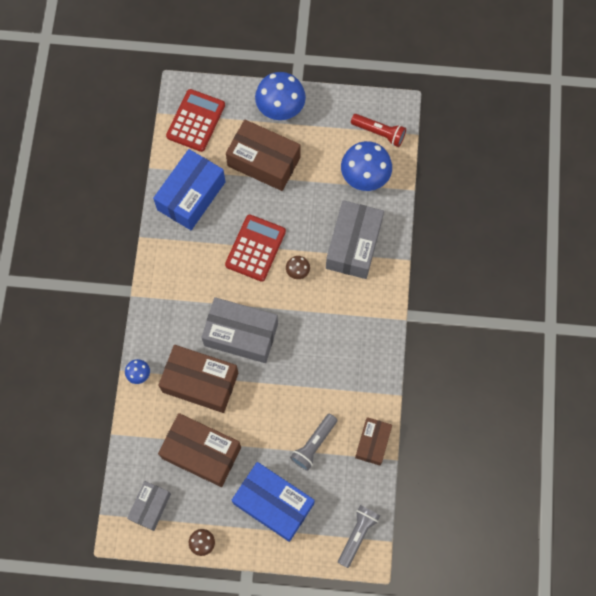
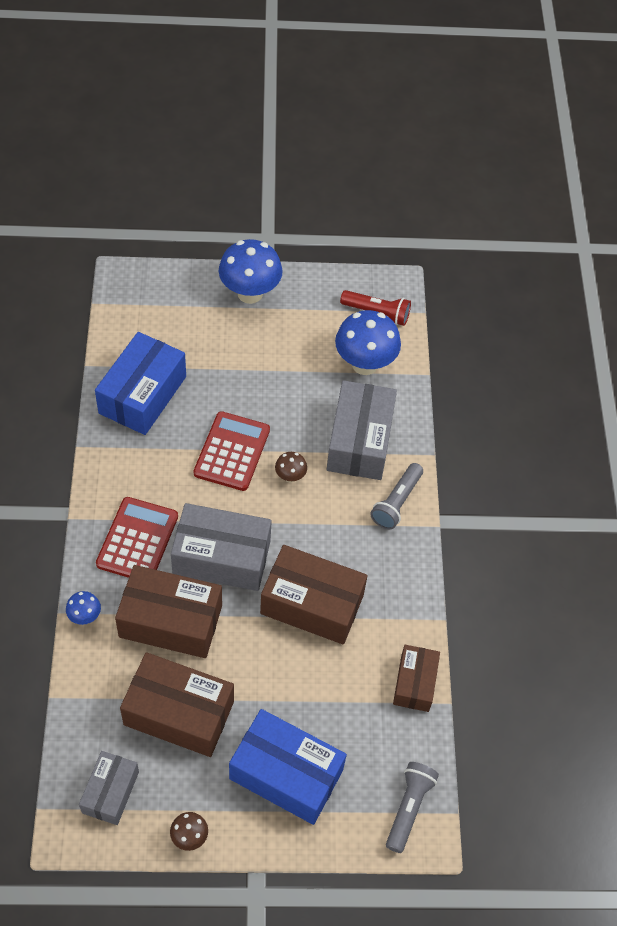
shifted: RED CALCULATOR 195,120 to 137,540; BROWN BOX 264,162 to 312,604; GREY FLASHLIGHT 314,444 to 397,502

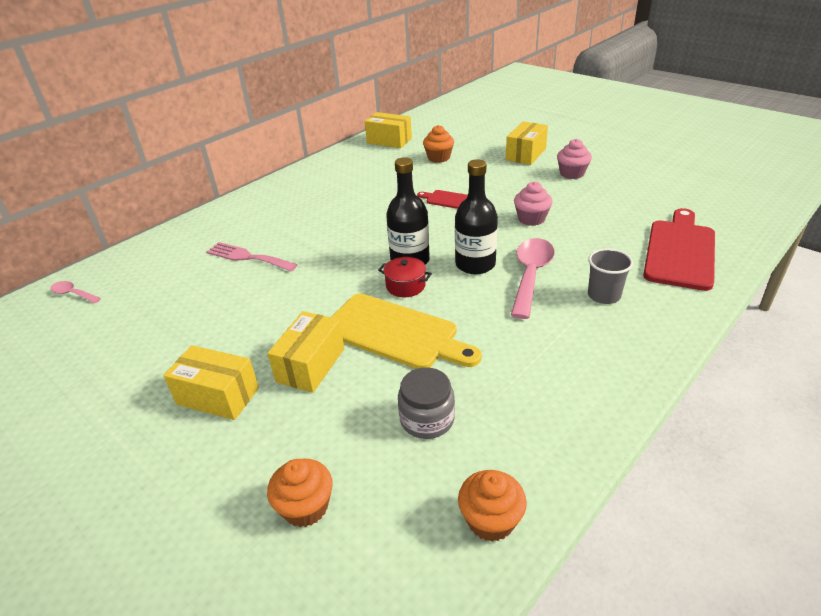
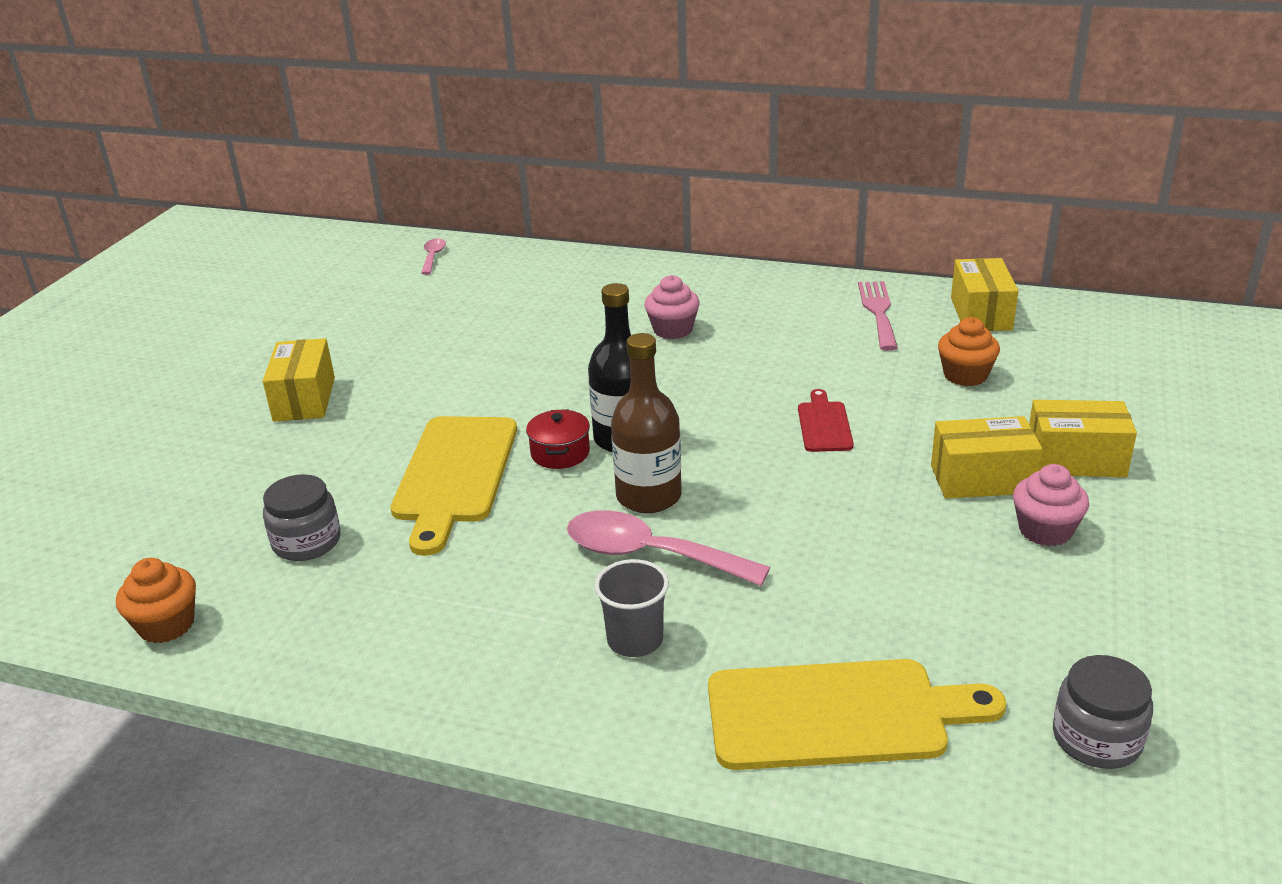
gone: ORANGE CUPCAKE 305,507
new: GREY JAR 1096,739
shifted: PINK CUPCAKE 531,219 to 672,330; PINK FORK 247,257 to 878,312; YELLOW BOX 311,365 to 982,479
repainted: BLACK BOTTLE 475,264 to BROWN BOTTLE 649,496; RED CUTTING BOARD 680,251 to YELLOW CUTTING BOARD 837,714
rotated: PINK SPOON 531,275 = 650,555 150 degrees counterclockwise

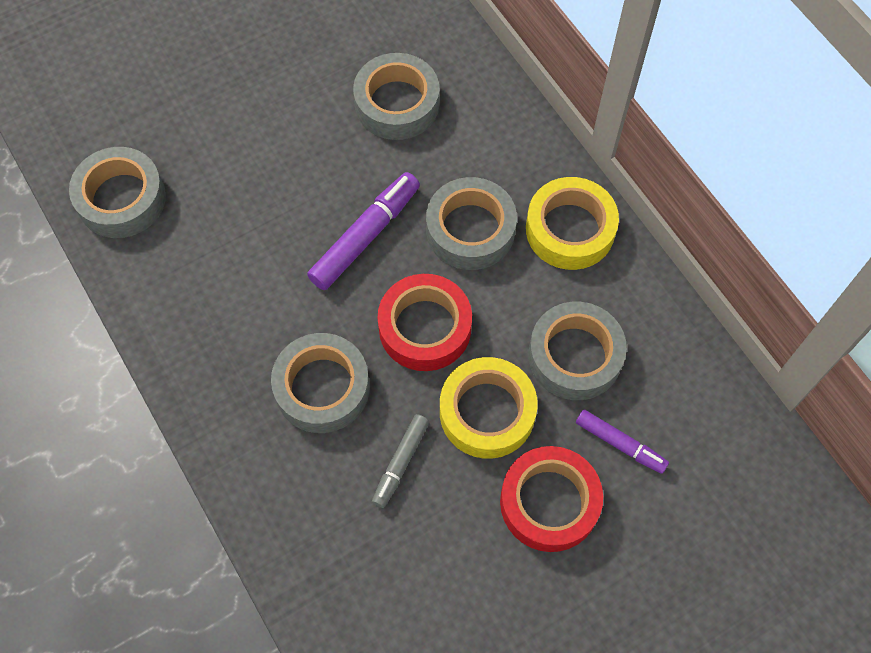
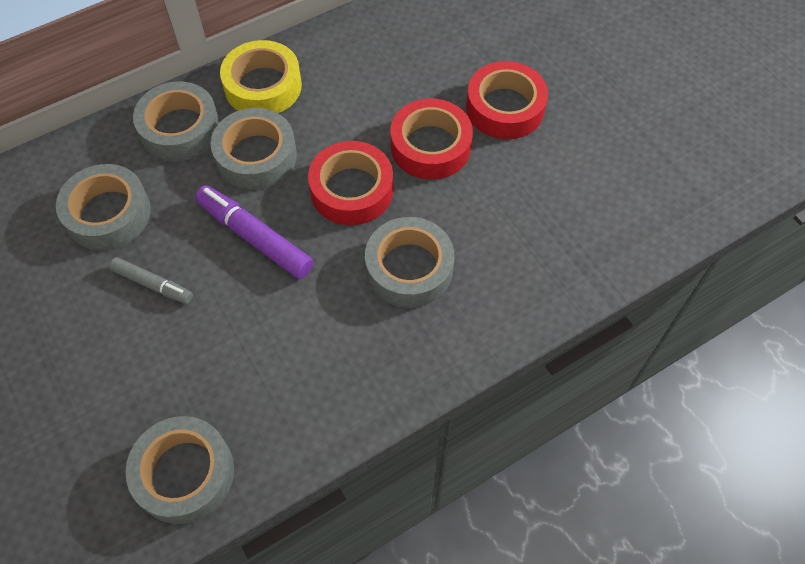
gone: PURPLE MARKER 620,444
shifted: GREY MARKER 400,463 to 153,284; GREY TAPE 575,356 to 180,129
repainted: YELLOW TAPE 487,412 to RED TAPE 430,146

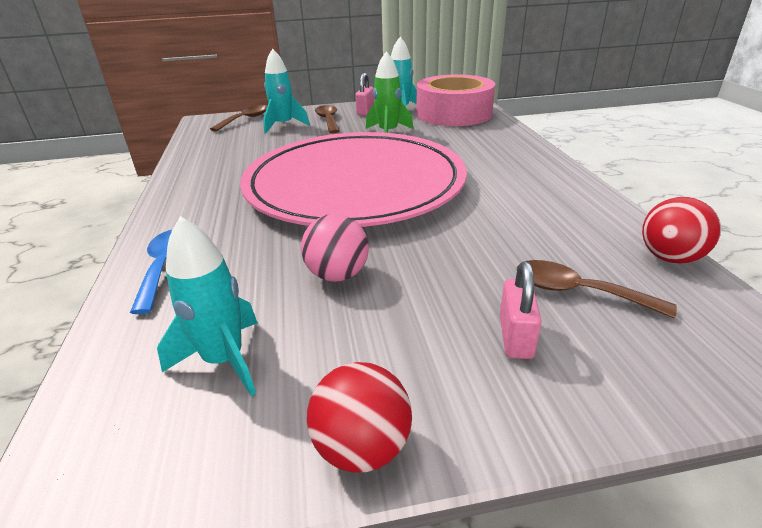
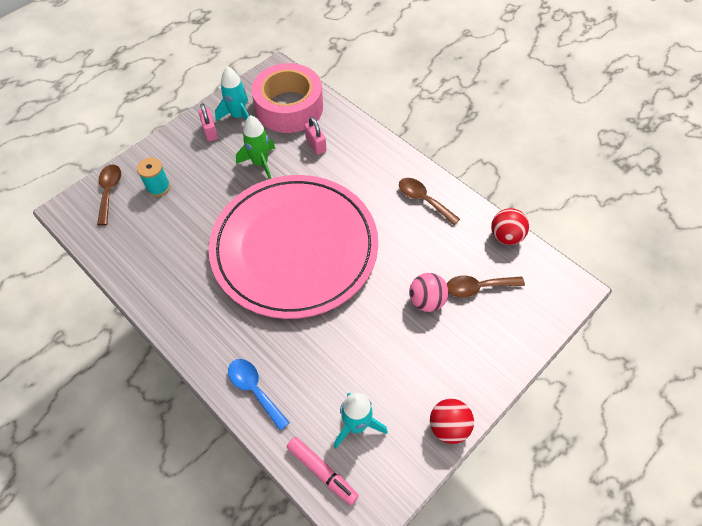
new: PINK MARKER 322,472
shifted: PINK PADLOCK 515,337 to 316,145; BROWN SPOON 328,120 to 423,200; PINK BALL 338,275 to 426,301
swapped: TURQUOISE ROCKET 284,125 to TURQUOISE SPOOL 158,187

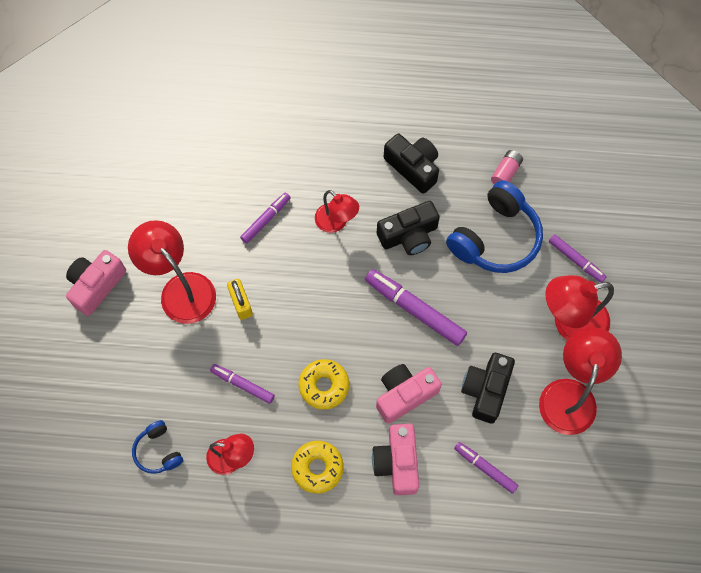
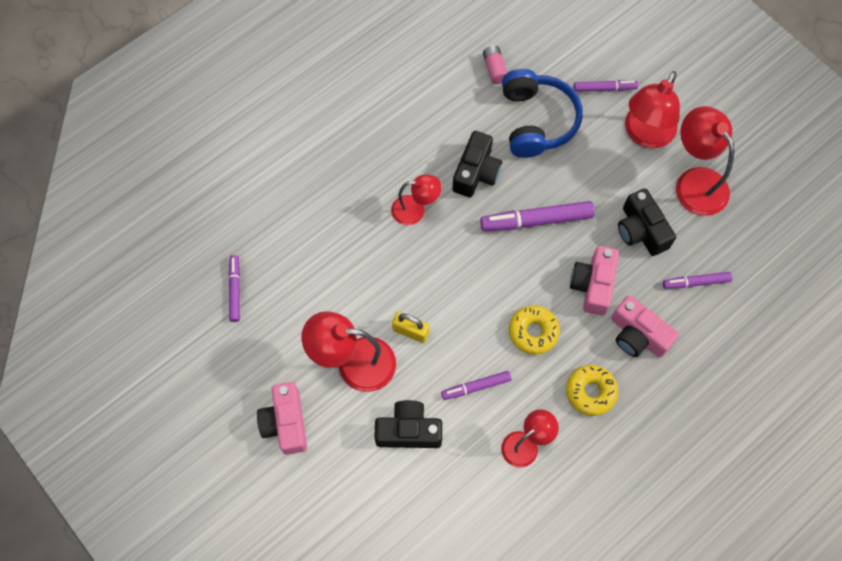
gone: BLUE HEADPHONES 158,451
shifted: PURPLE MARKER 266,220 to 235,290; BLACK CAMERA 413,167 to 408,430

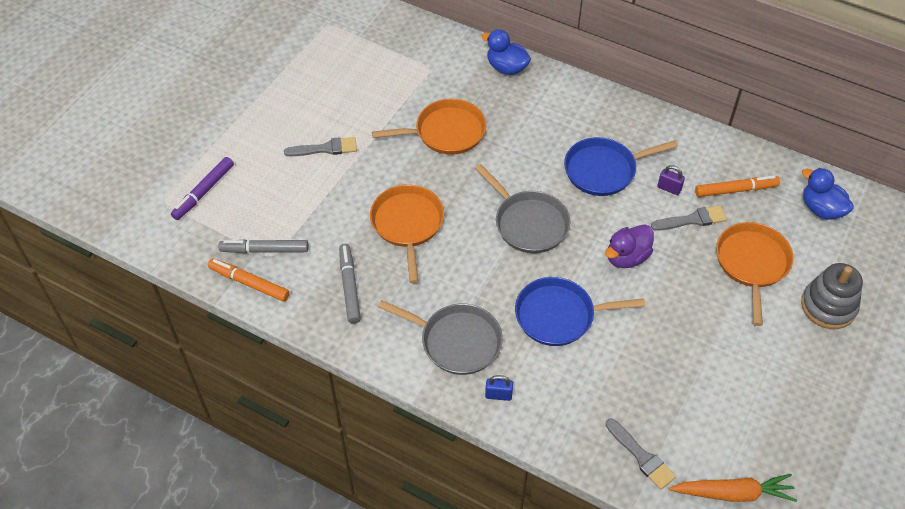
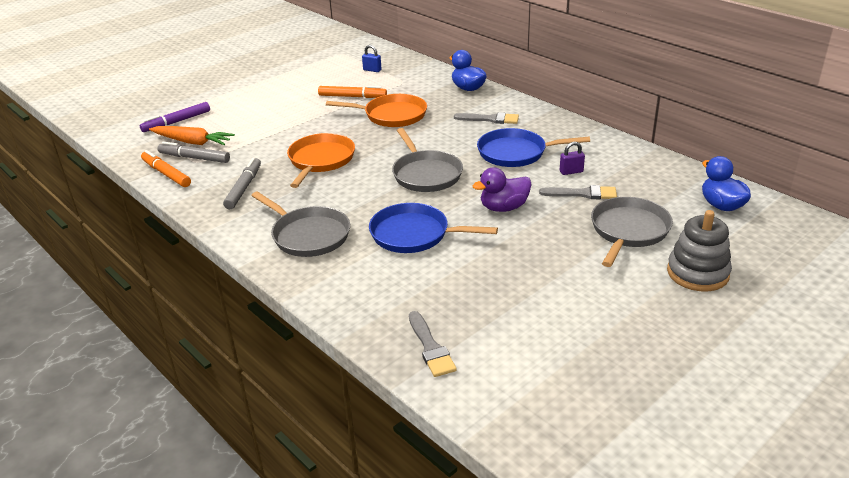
shifted: ORANGE CARROT 732,493 to 192,142; ORANGE MARKER 736,190 to 352,97; BLUE PADLOCK 498,395 to 372,70; GREY BRUSH 325,148 to 490,119
repainted: ORANGE PAN 752,263 to GREY PAN 628,230
rotated: PURPLE PADLOCK 669,188 = 571,172 60 degrees counterclockwise

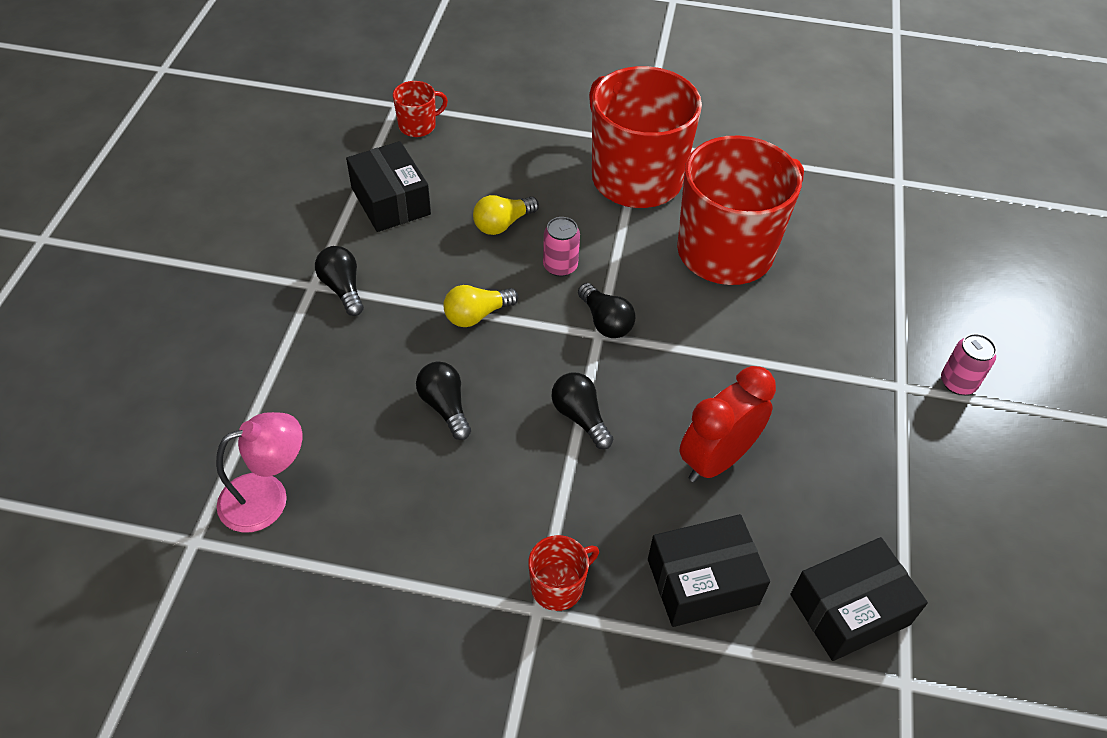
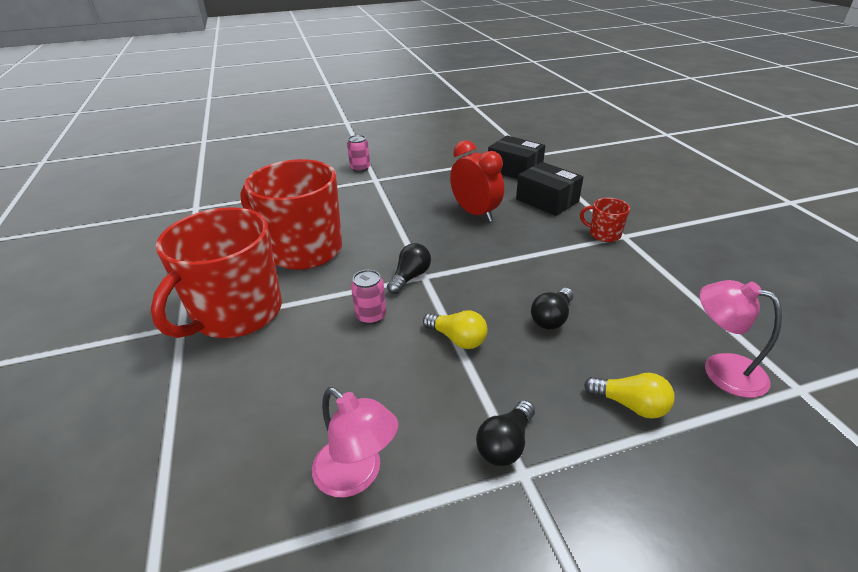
gone: RED MUG 418,126; BLACK LIGHT BULB 580,417
shifted: YELLOW LIGHT BULB 503,224 to 630,405
swapped: BLACK BOX 390,201 to PINK LAMP 357,475
rotated: RED CLOCK 716,460 = 475,213 150 degrees counterclockwise

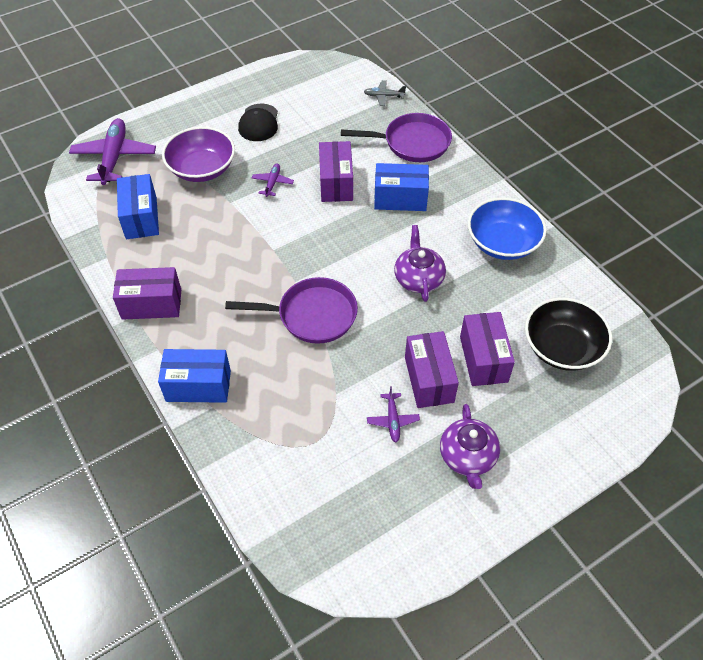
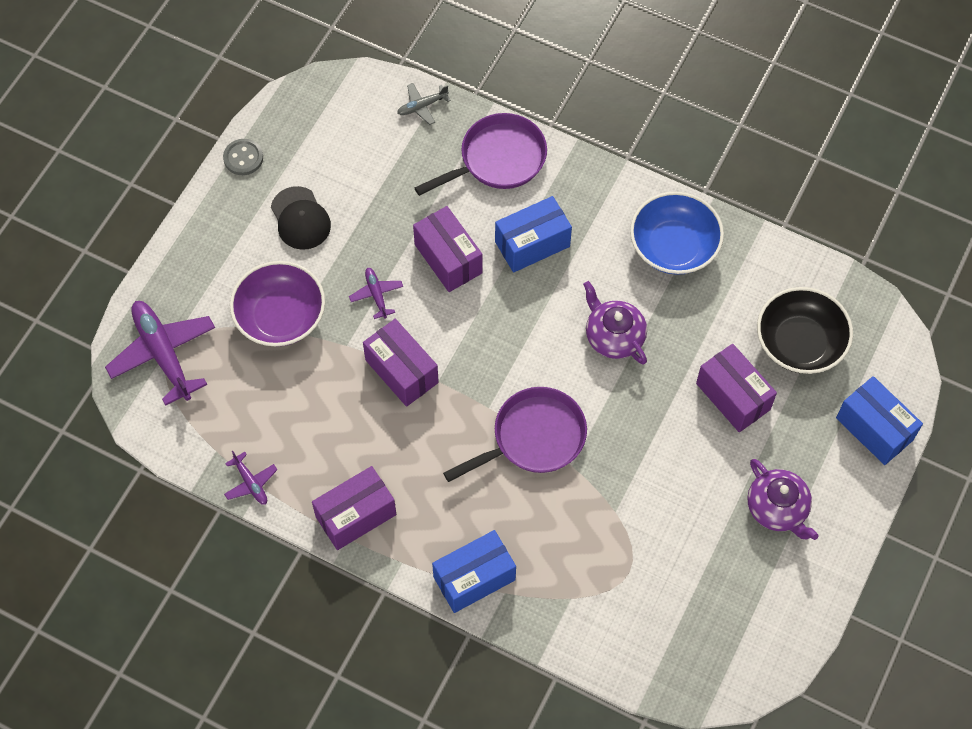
new: GREY BUTTON 243,158
shifted: PURPLE PLANE 393,420 to 251,483; PURPLE BOX 429,379 to 402,371; BLUE BOX 141,218 to 874,429

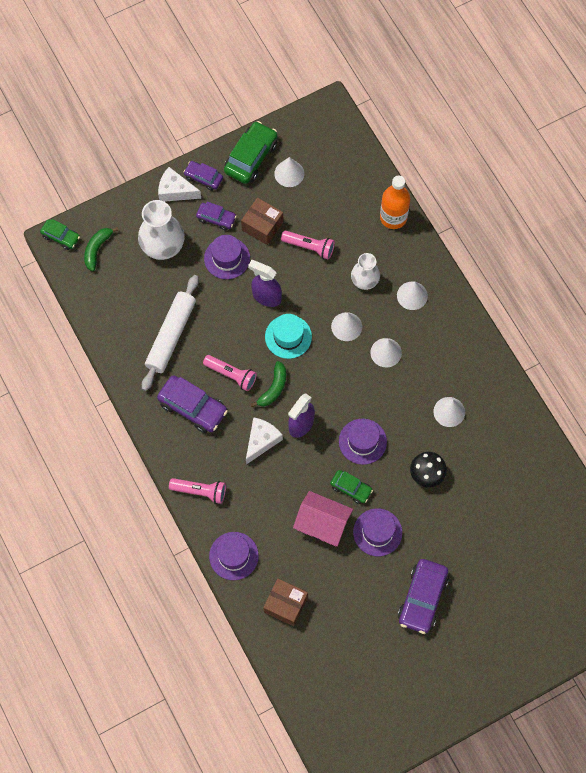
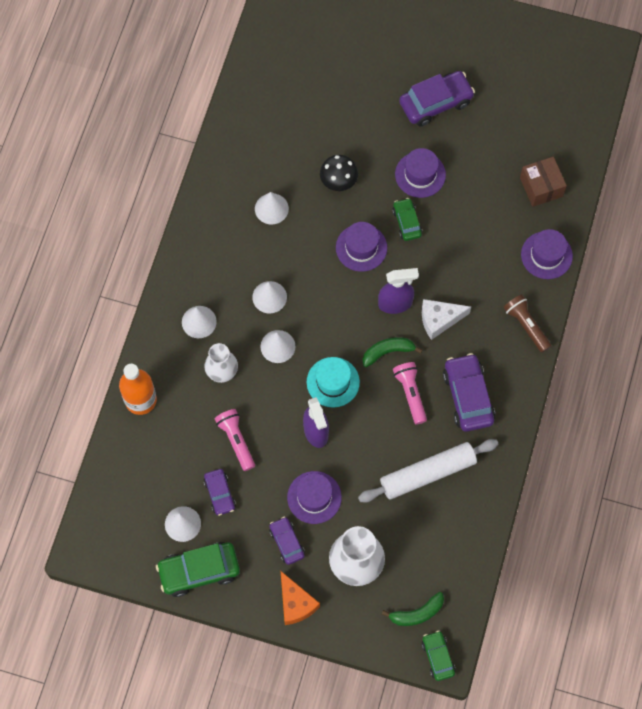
gone: BROWN BOX 262,226; PINK HOUSE 322,524
shifted: PURPLE CAR 203,178 to 220,494
repainted: WHITE CHEESE 175,191 to ORANGE CHEESE 296,603; PINK FLASHLIGHT 200,491 to BROWN FLASHLIGHT 526,326

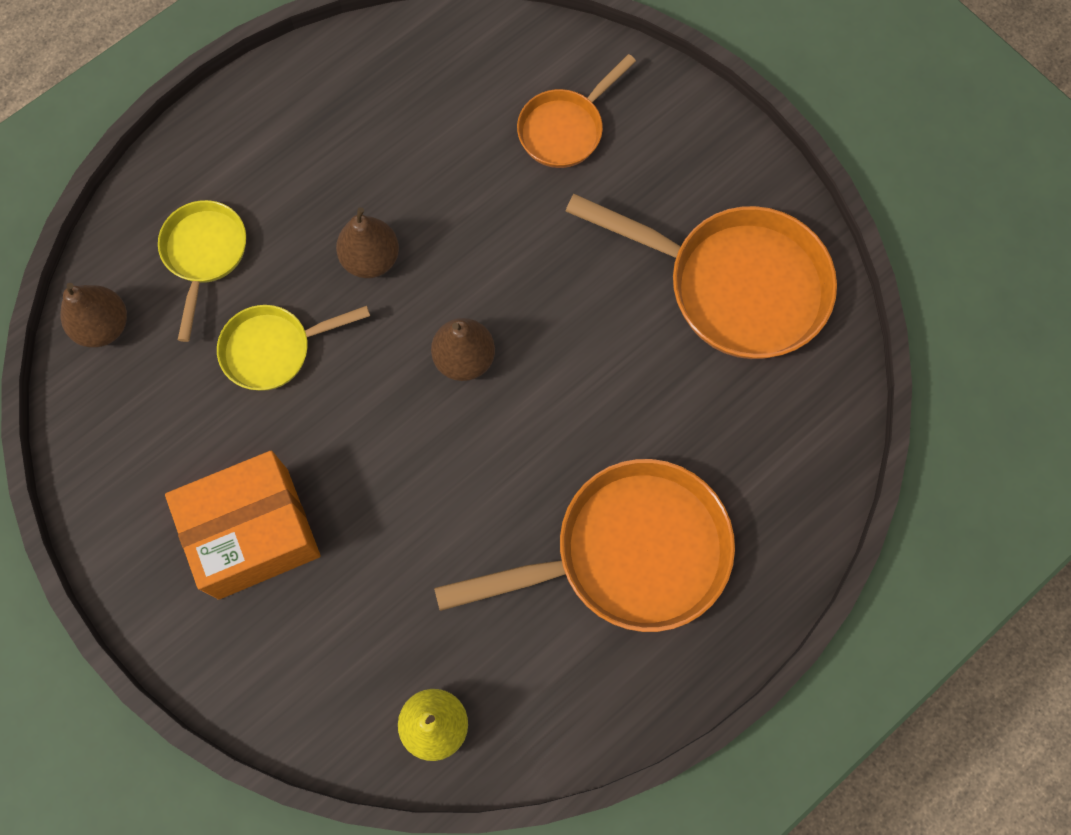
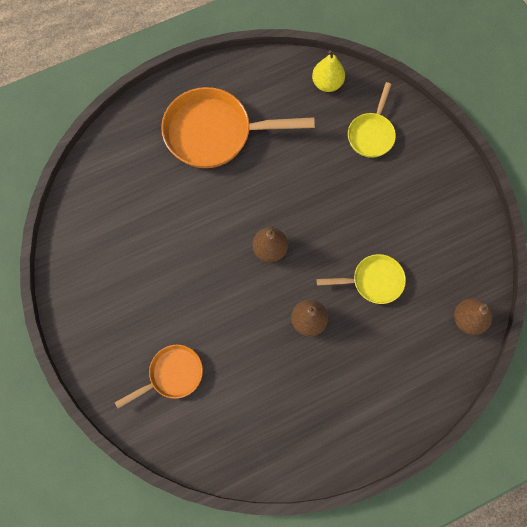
gone: ORANGE BOX 253,533; ORANGE PAN 734,285
shifted: YELLOW PAN 204,254 to 371,134

